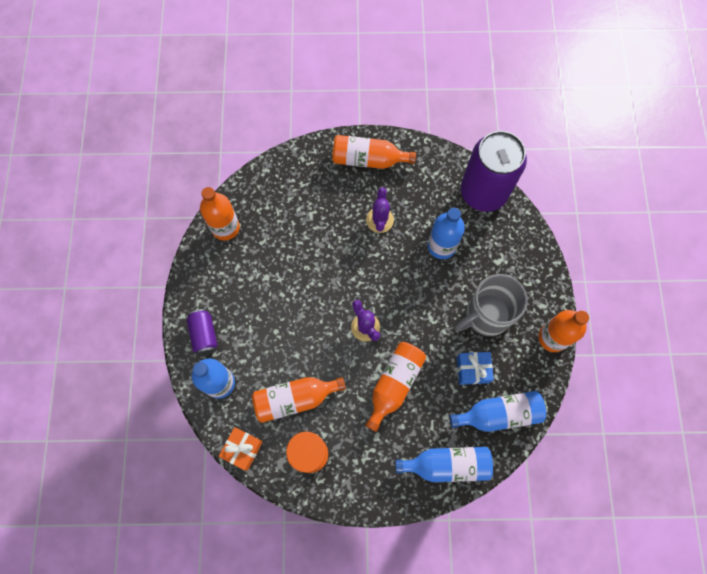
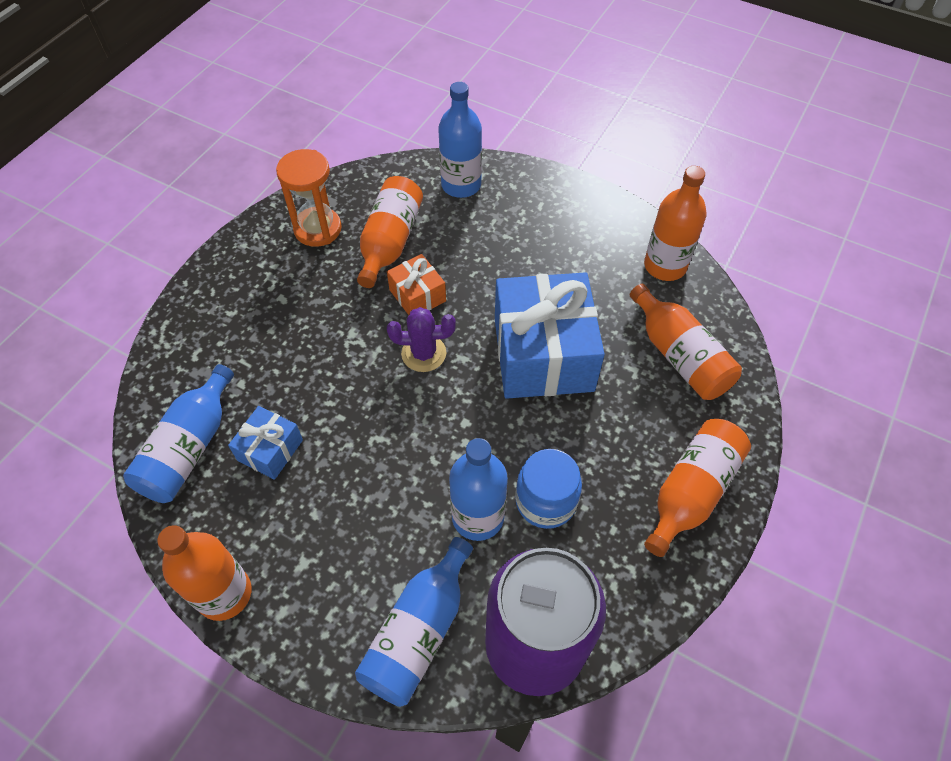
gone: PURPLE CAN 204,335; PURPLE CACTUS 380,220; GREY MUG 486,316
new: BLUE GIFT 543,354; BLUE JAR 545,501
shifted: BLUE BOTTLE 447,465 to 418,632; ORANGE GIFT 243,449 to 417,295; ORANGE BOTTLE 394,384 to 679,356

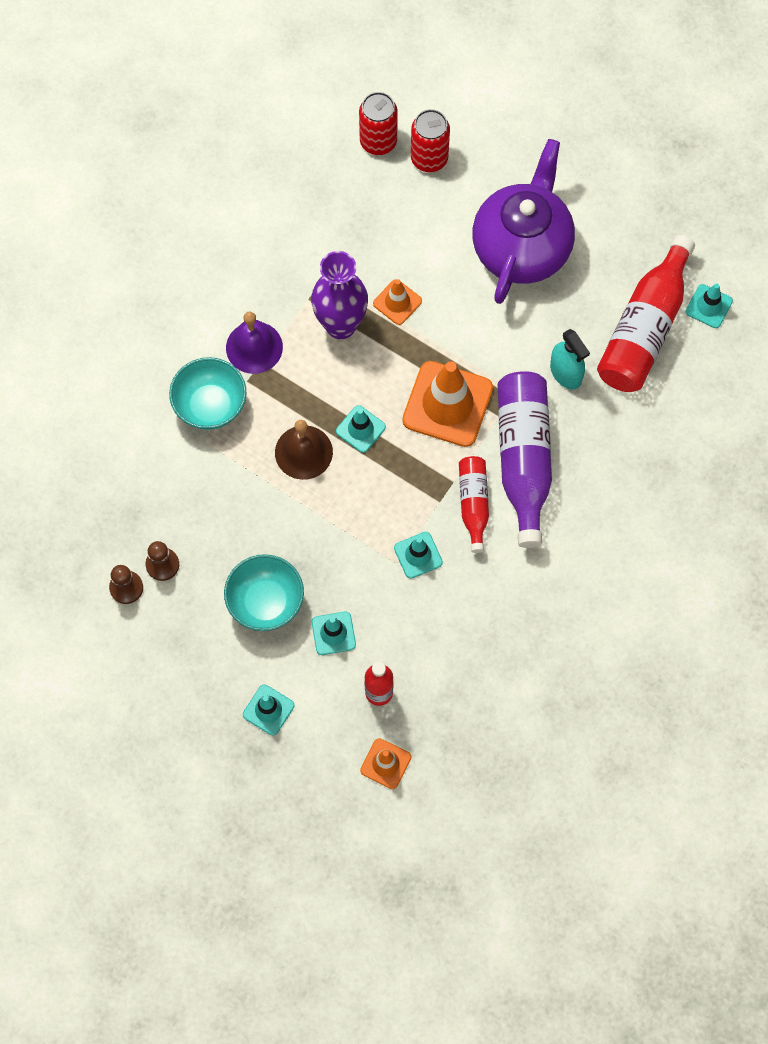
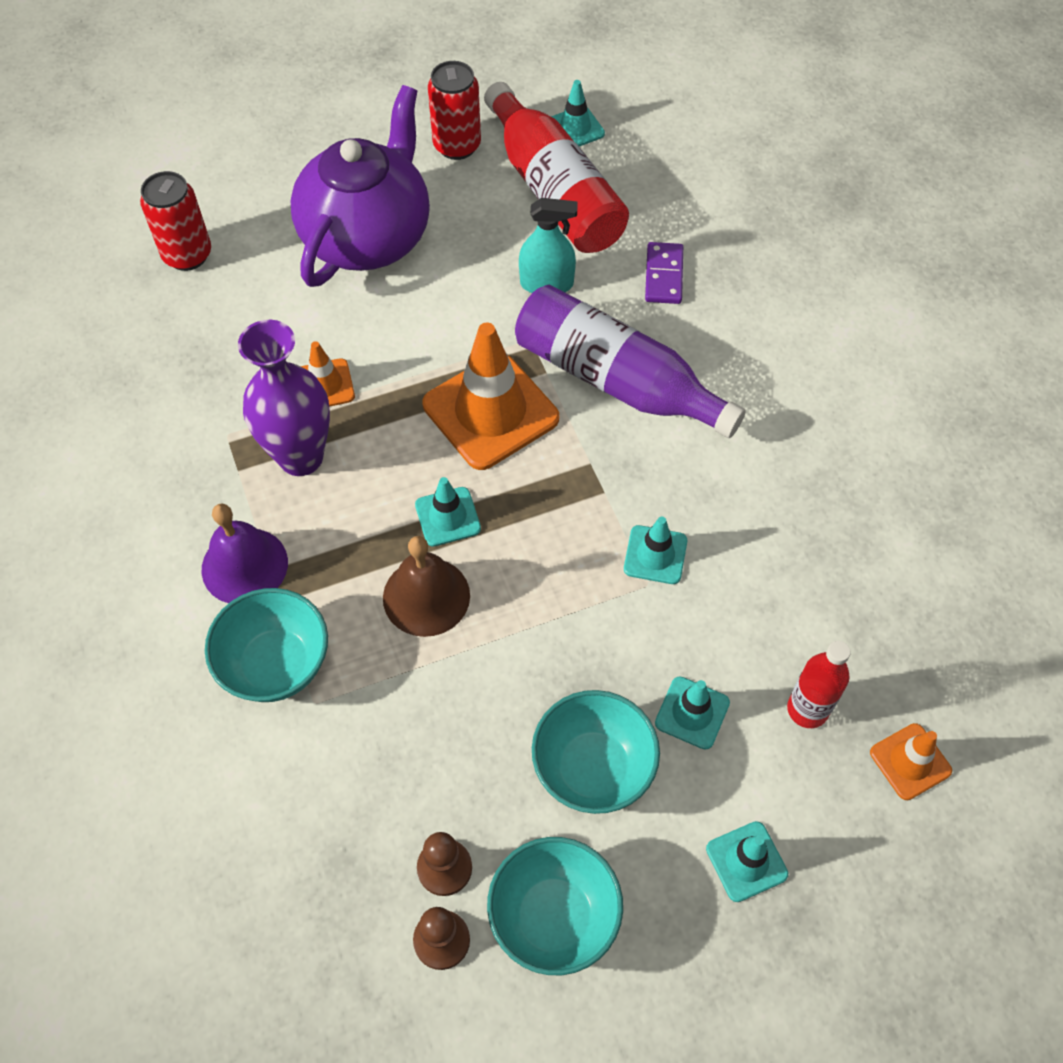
gone: RED BOTTLE 473,504
new: TURQUOISE BOWL 554,917; PURPLE DOMINO 663,275
shifted: RED CAN 378,142 to 457,146
rotated: PURPLE TEAPOT 522,247 = 368,236 60 degrees clockwise

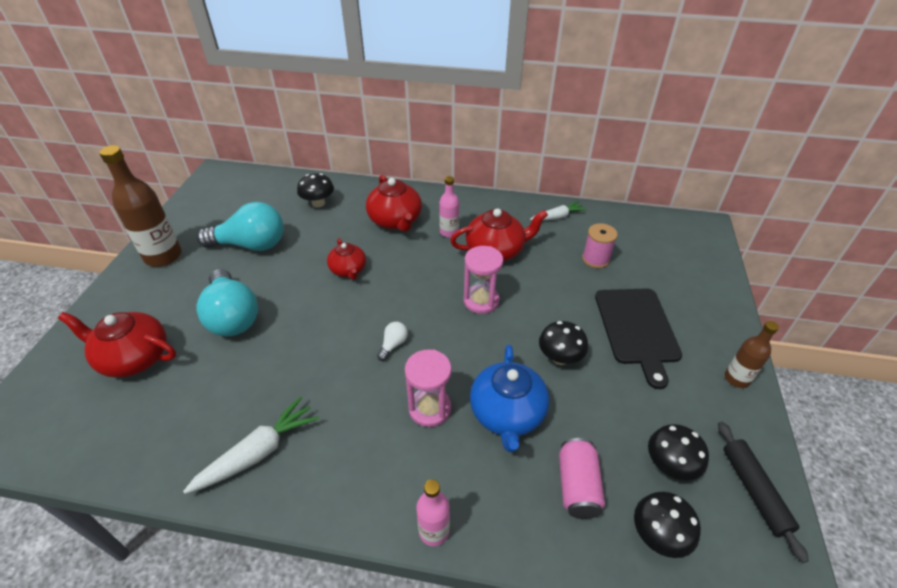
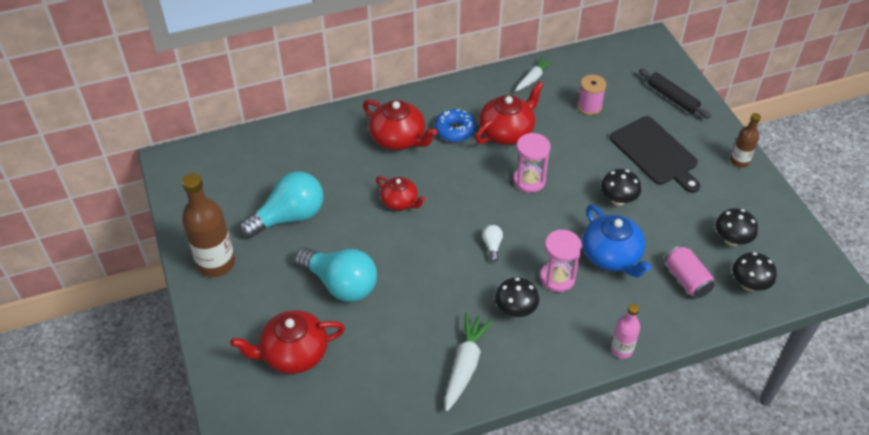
shifted: BLACK MUSHROOM 318,203 to 515,309; BLACK ROLLING PIN 754,491 to 672,98
swapped: PINK BOTTLE 449,232 to BLUE DONUT 454,130

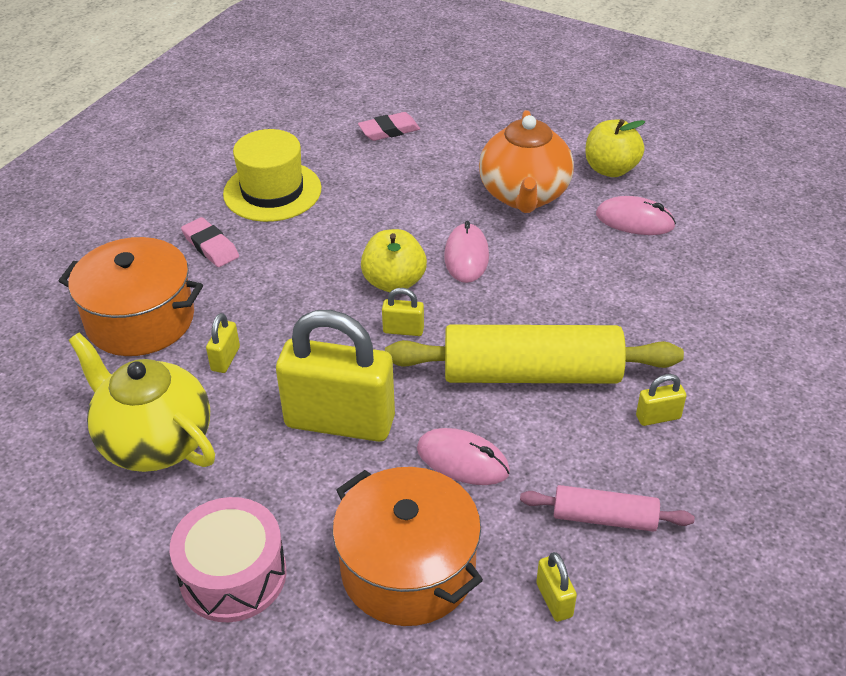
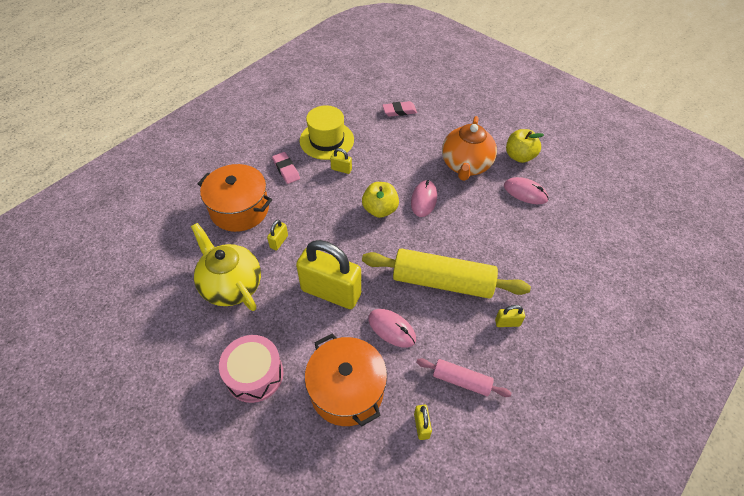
shifted: YELLOW PADLOCK 403,330 to 341,169

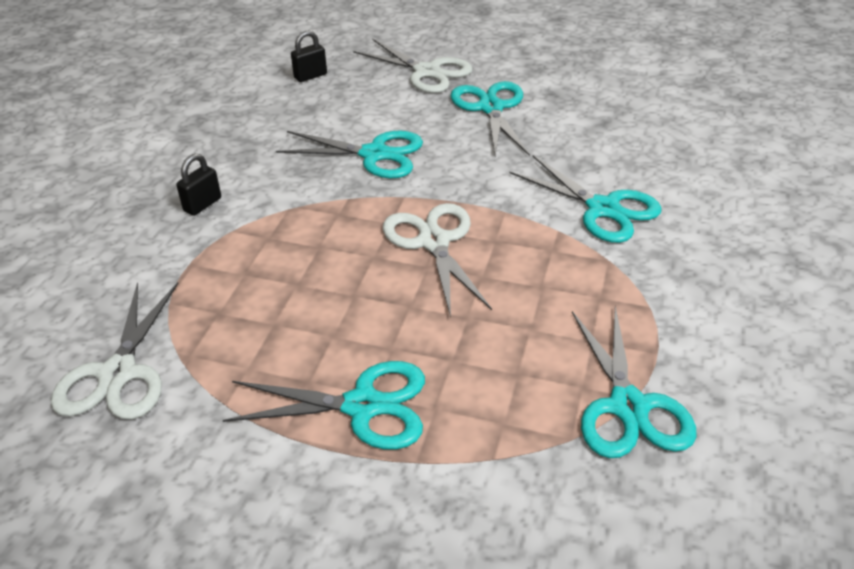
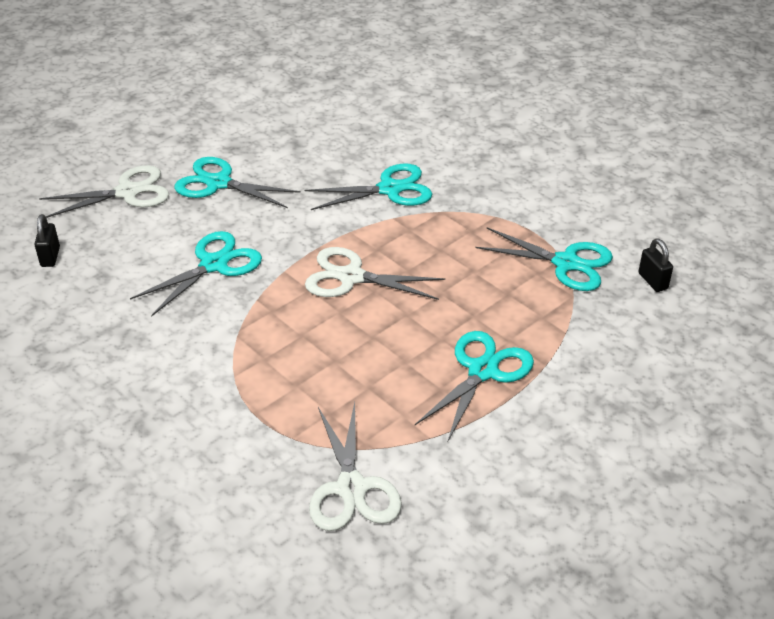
shifted: BLACK PADLOCK 202,204 to 652,281
rotated: WHITE SCISSORS 118,374 = 351,488 45 degrees clockwise

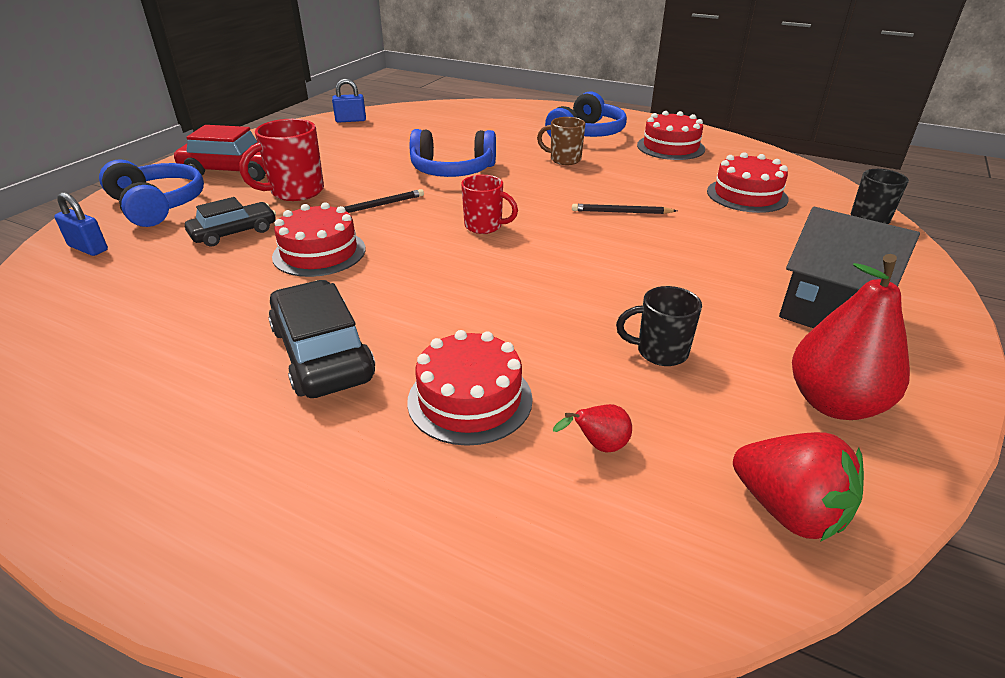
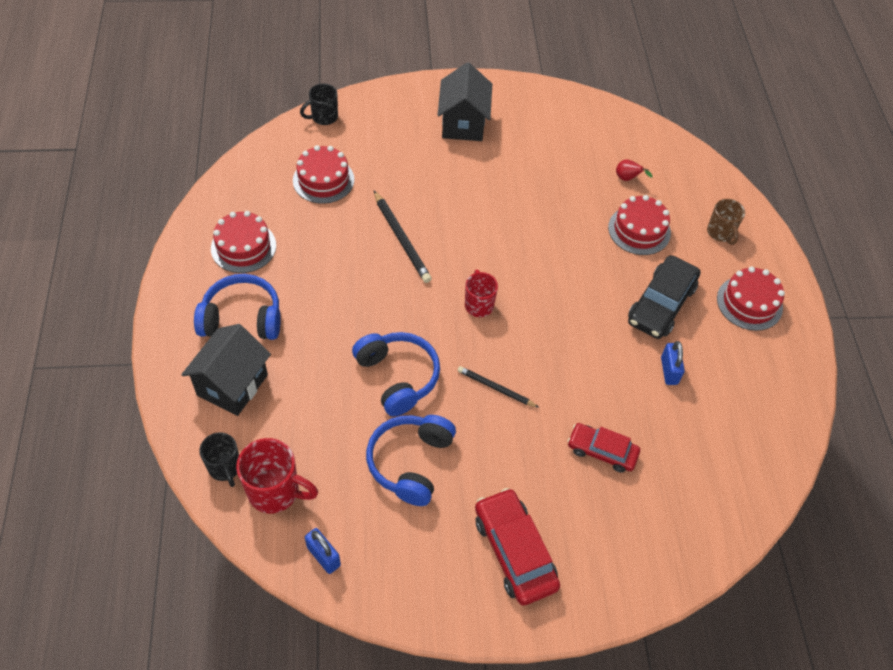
gone: RED STRAWBERRY 788,510; RED PEAR 834,403
new: BLACK HOUSE 232,385
shifted: BLACK MUG 660,352 to 225,468; RED MUG 295,192 to 275,491; BLUE HEADPHONES 158,206 to 410,462; BLUE PADLOCK 88,248 to 669,371; BROWN MUG 564,159 to 720,233; RED CAKE 319,253 to 749,303
repainted: BLACK CAR 234,232 to RED CAR 602,451
scaled: BLACK PENCIL 621,212 = 401,239 x1.56

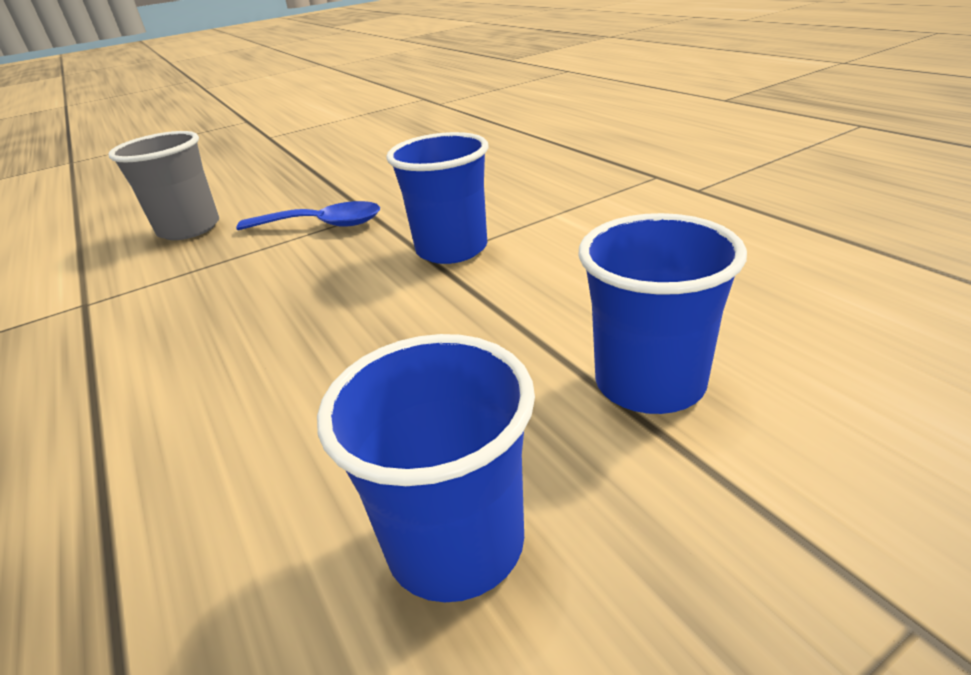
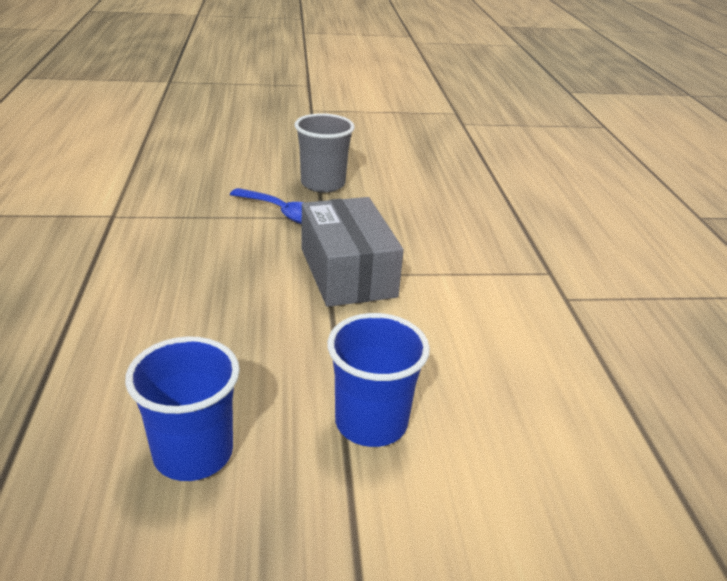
shifted: GREY CUP 189,229 to 323,184
swapped: BLUE CUP 452,249 to GREY BOX 347,272

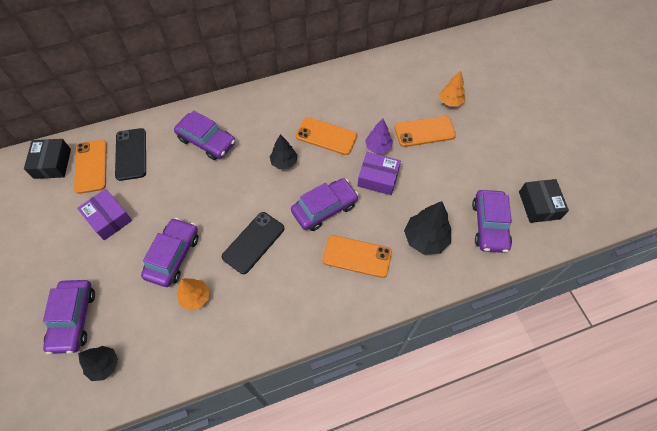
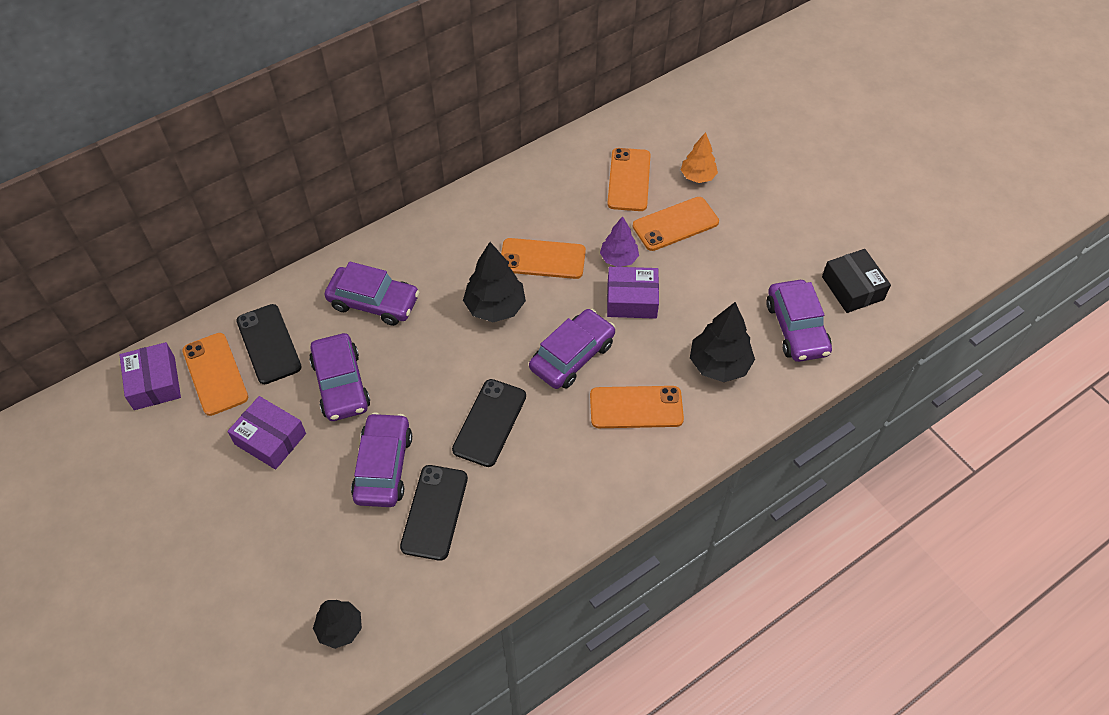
new: ORANGE PHONE 629,180
shifted: PURPLE CAR 73,319 to 341,384
swapped: ORANGE TREE 195,297 to BLACK PHONE 434,512
repainted: BLACK BOX 52,163 to PURPLE BOX 154,383
scaled: BLACK TREE 284,162 = 495,307 x1.54

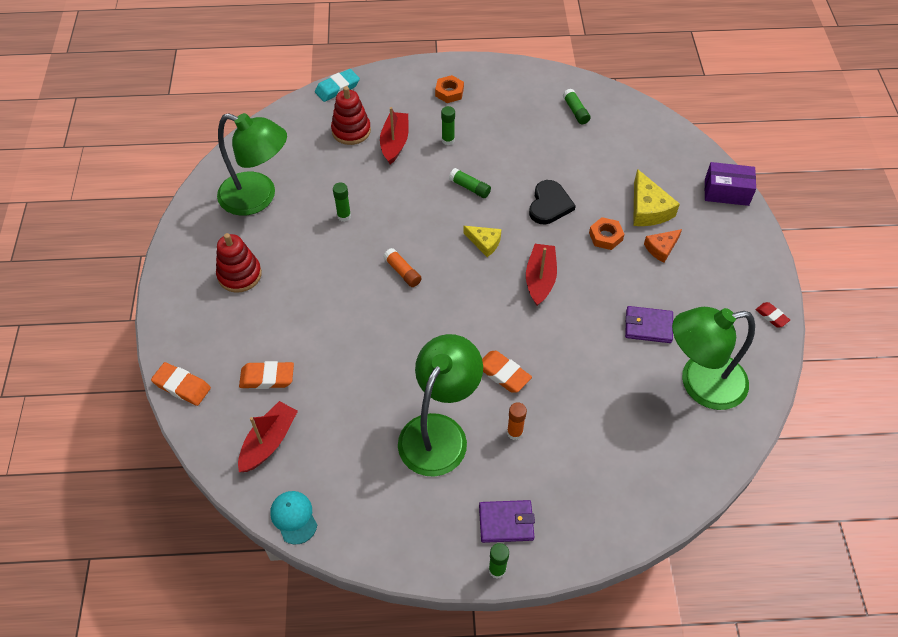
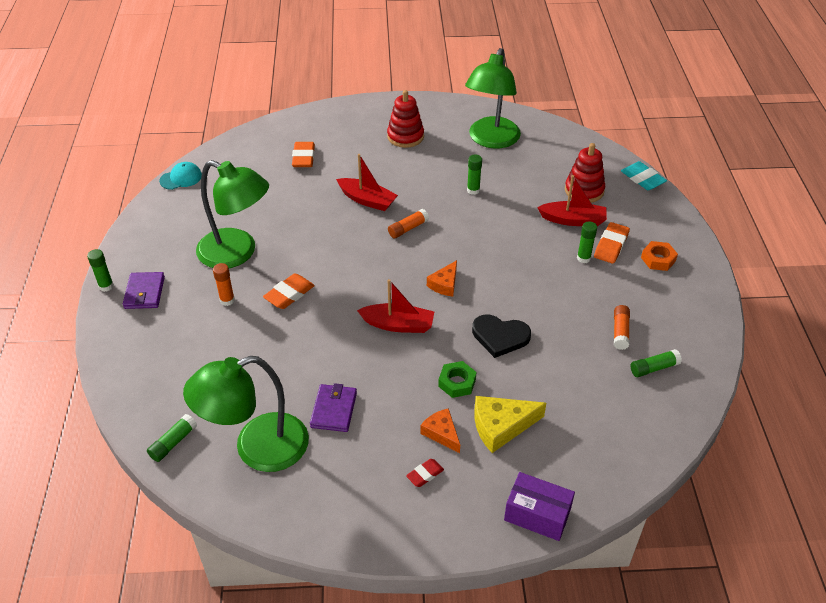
new: ORANGE GLUE STICK 620,331
shifted: GREEN GLUE STICK 470,187 to 173,443; RED BOAT 269,442 to 367,200; RED ERASER 771,316 to 425,474; ORANGE ERASER 182,386 to 611,246
repainted: YELLOW CHEESE 484,243 to ORANGE CHEESE 444,284; ORANGE NUT 605,236 to GREEN NUT 457,382
rotated: GREEN LAMP 700,383 = 257,448 105 degrees counterclockwise; PURPLE BOX 726,192 = 537,515 75 degrees counterclockwise

